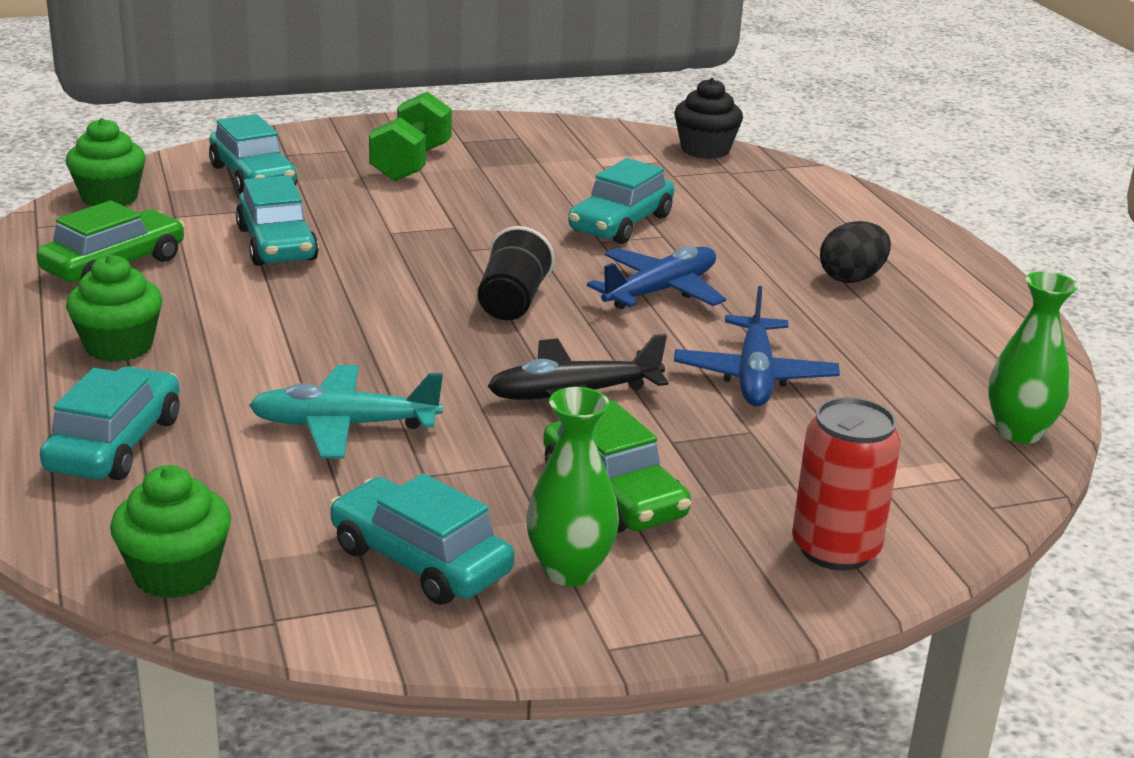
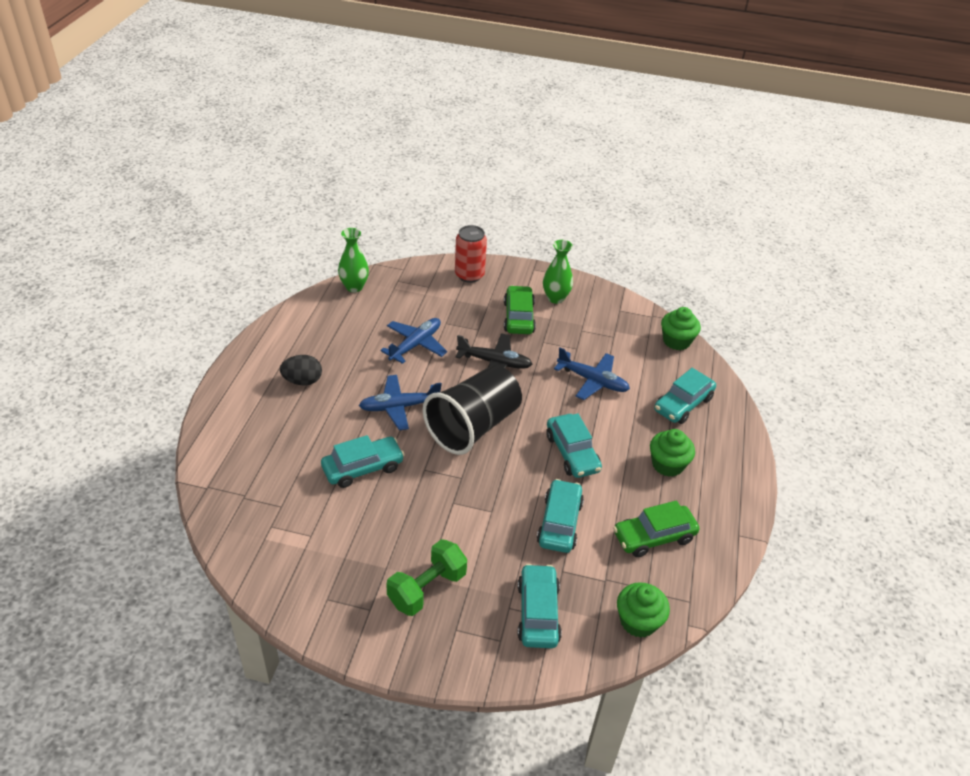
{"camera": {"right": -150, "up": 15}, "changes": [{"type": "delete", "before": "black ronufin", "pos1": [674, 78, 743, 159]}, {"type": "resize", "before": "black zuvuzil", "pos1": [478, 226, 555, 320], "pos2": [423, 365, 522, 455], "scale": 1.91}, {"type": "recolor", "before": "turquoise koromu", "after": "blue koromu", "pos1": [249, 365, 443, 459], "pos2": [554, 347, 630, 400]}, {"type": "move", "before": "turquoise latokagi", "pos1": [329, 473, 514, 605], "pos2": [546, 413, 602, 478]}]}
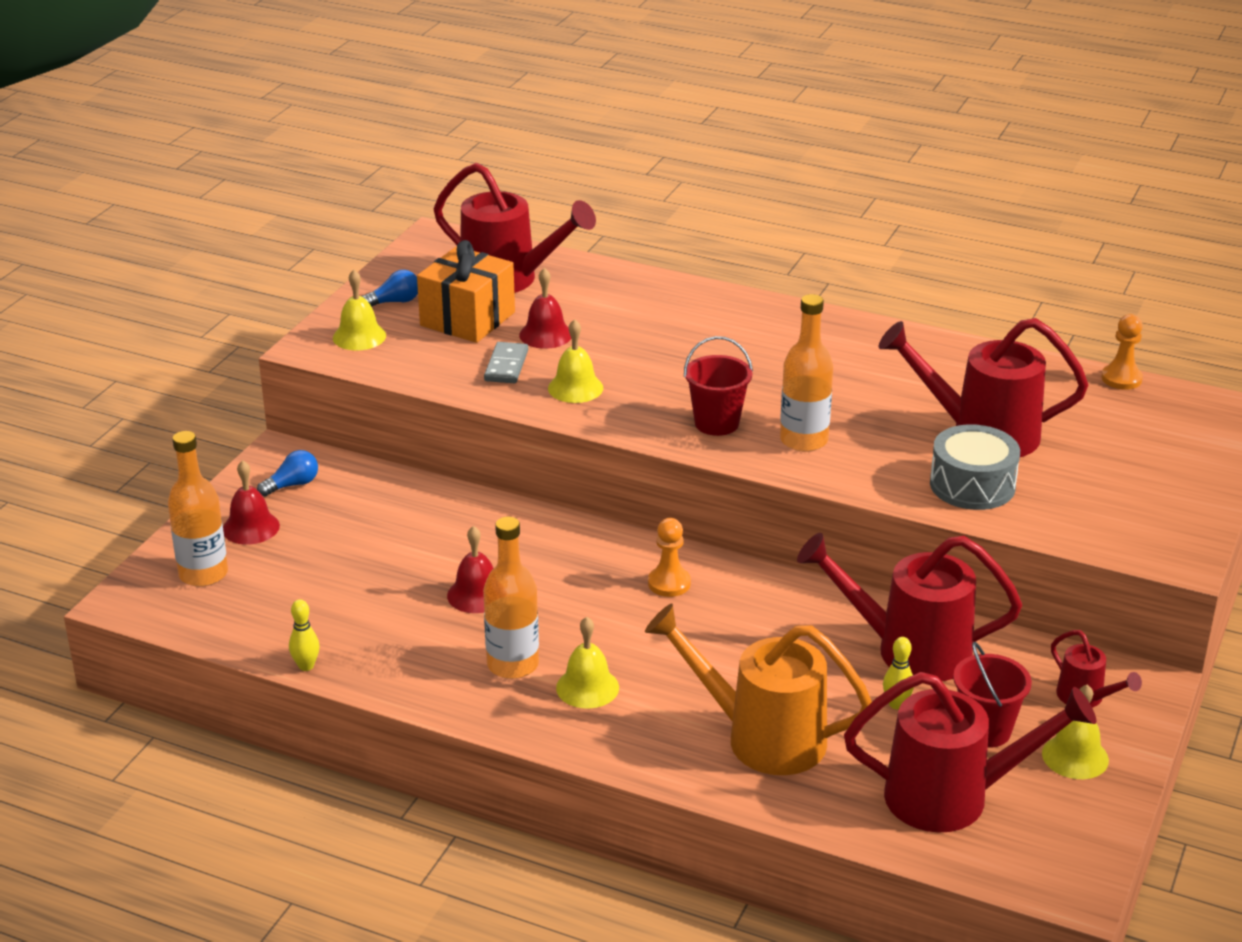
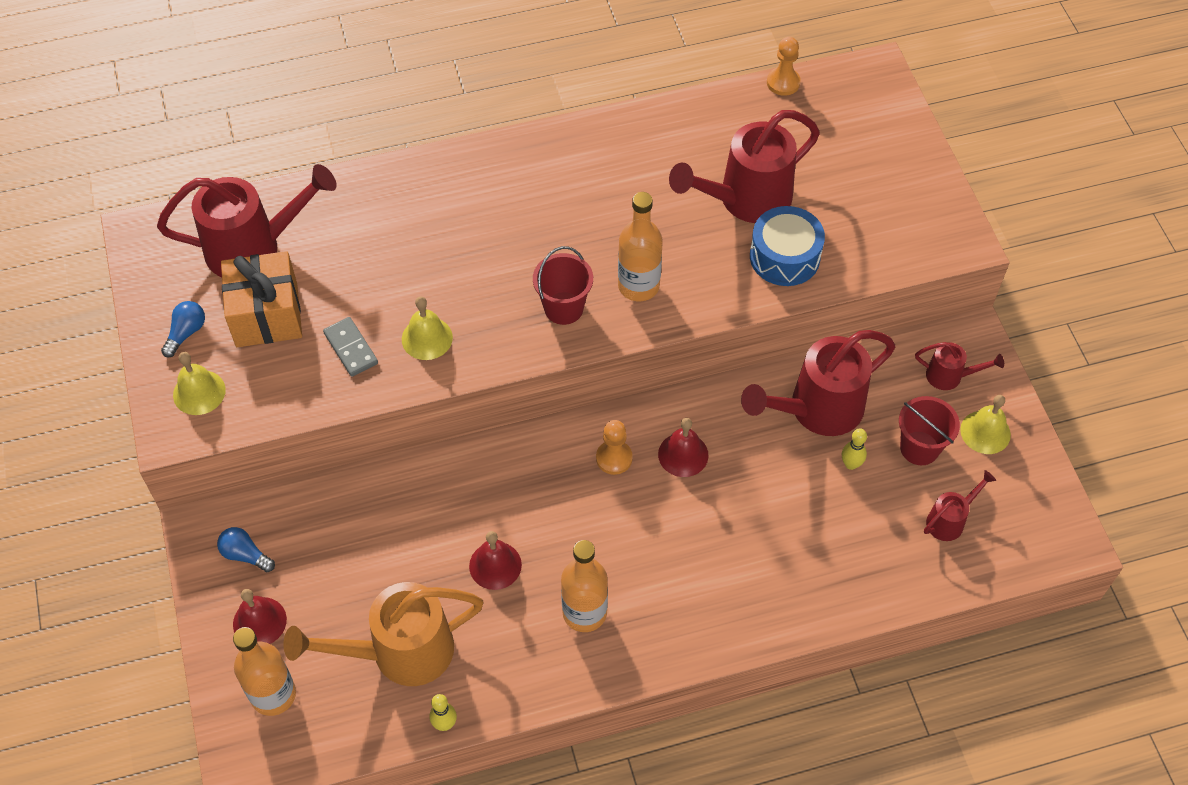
{"camera": {"right": -40, "up": 25}, "changes": [{"type": "move", "before": "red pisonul", "pos1": [519, 268, 571, 349], "pos2": [658, 418, 709, 477]}, {"type": "recolor", "before": "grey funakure", "after": "blue funakure", "pos1": [930, 424, 1020, 510], "pos2": [750, 206, 825, 286]}, {"type": "rotate", "before": "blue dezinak", "pos1": [257, 450, 318, 497], "pos2": [217, 527, 275, 572], "turn": -75}, {"type": "move", "before": "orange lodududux", "pos1": [645, 604, 872, 775], "pos2": [283, 582, 483, 686]}, {"type": "delete", "before": "yellow pisonul", "pos1": [556, 617, 619, 709]}, {"type": "resize", "before": "red lodududux", "pos1": [844, 672, 1096, 833], "pos2": [924, 470, 996, 541], "scale": 0.49}]}
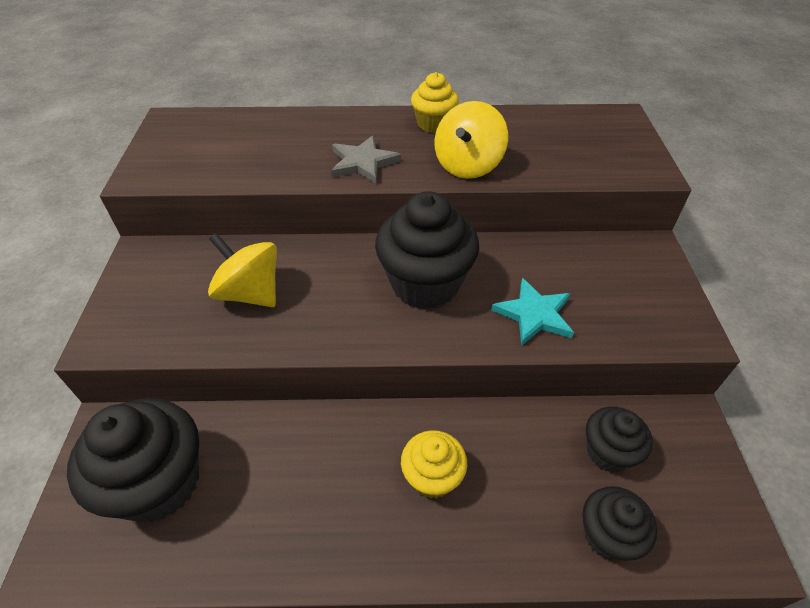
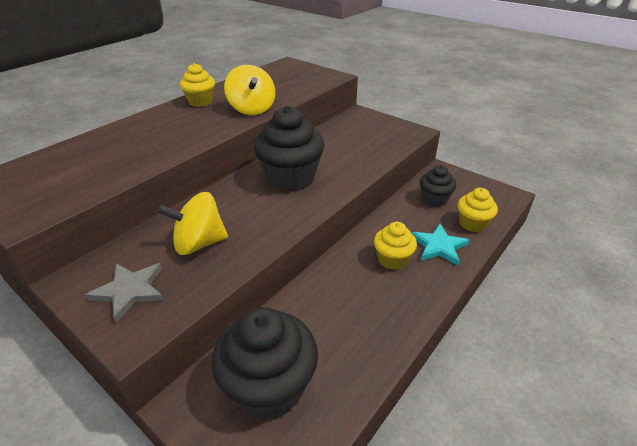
{"camera": {"right": -50, "up": -10}, "changes": [{"type": "move", "before": "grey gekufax", "pos1": [331, 135, 401, 184], "pos2": [86, 263, 164, 322]}, {"type": "move", "before": "turquoise gekufax", "pos1": [491, 278, 574, 346], "pos2": [411, 224, 469, 266]}, {"type": "recolor", "before": "black ronufin", "after": "yellow ronufin", "pos1": [583, 486, 657, 561], "pos2": [458, 188, 498, 232]}]}
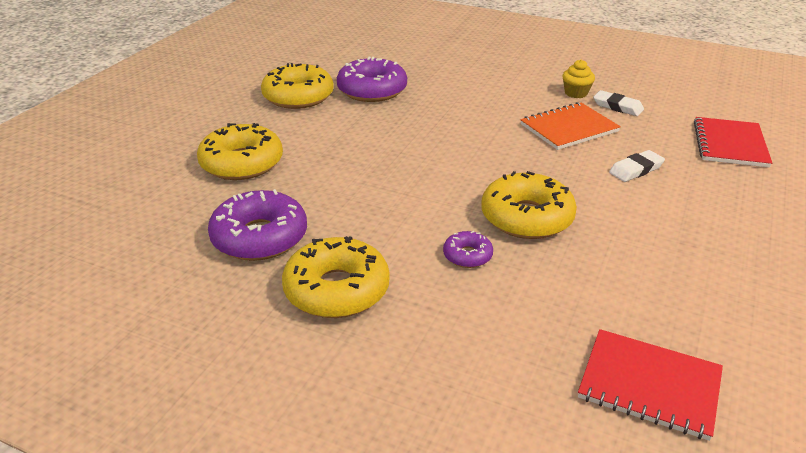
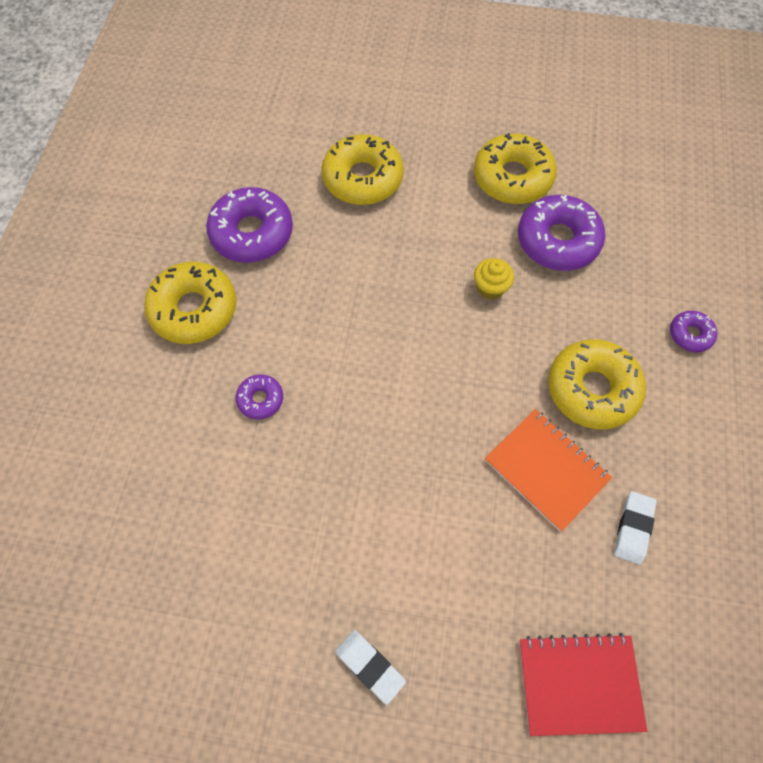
{"camera": {"right": 75, "up": 30}, "changes": [{"type": "move", "before": "yellow ronufin", "pos1": [562, 60, 595, 98], "pos2": [474, 258, 514, 300]}, {"type": "move", "before": "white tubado", "pos1": [609, 150, 665, 182], "pos2": [335, 630, 406, 705]}, {"type": "move", "before": "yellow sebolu", "pos1": [481, 171, 577, 239], "pos2": [548, 339, 646, 429]}, {"type": "delete", "before": "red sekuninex", "pos1": [578, 329, 723, 441]}, {"type": "insert", "after": "purple sebolu", "pos2": [670, 311, 717, 352]}]}
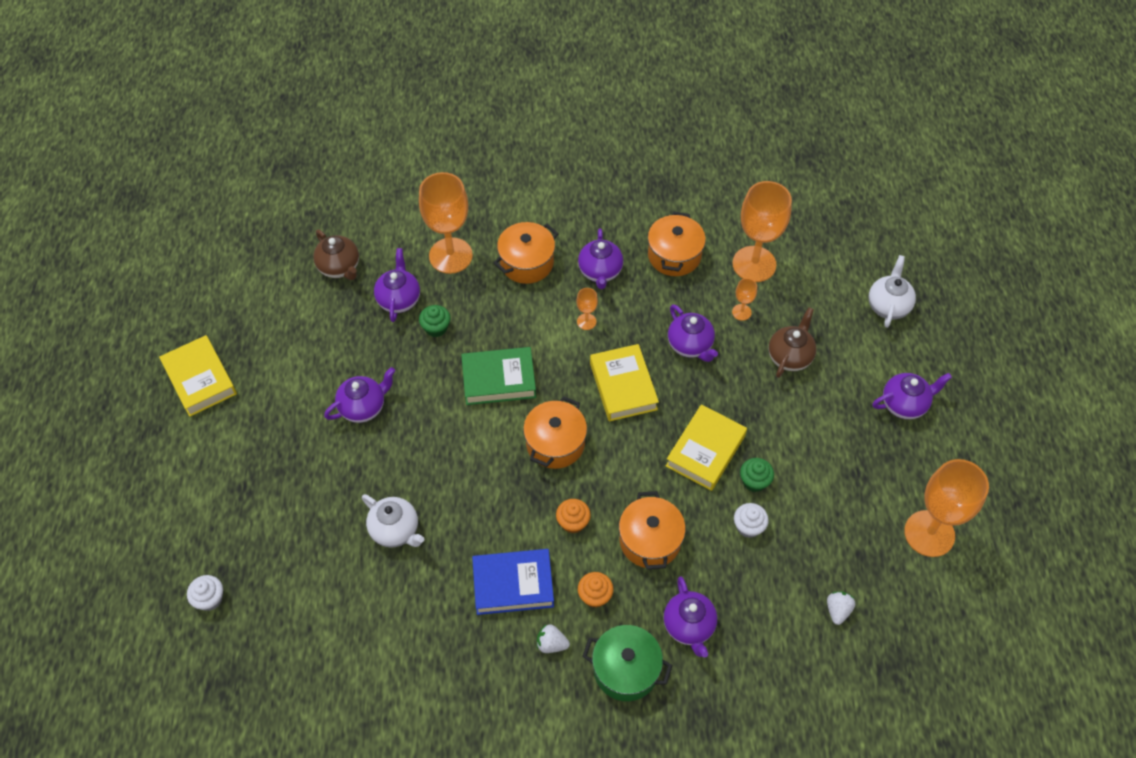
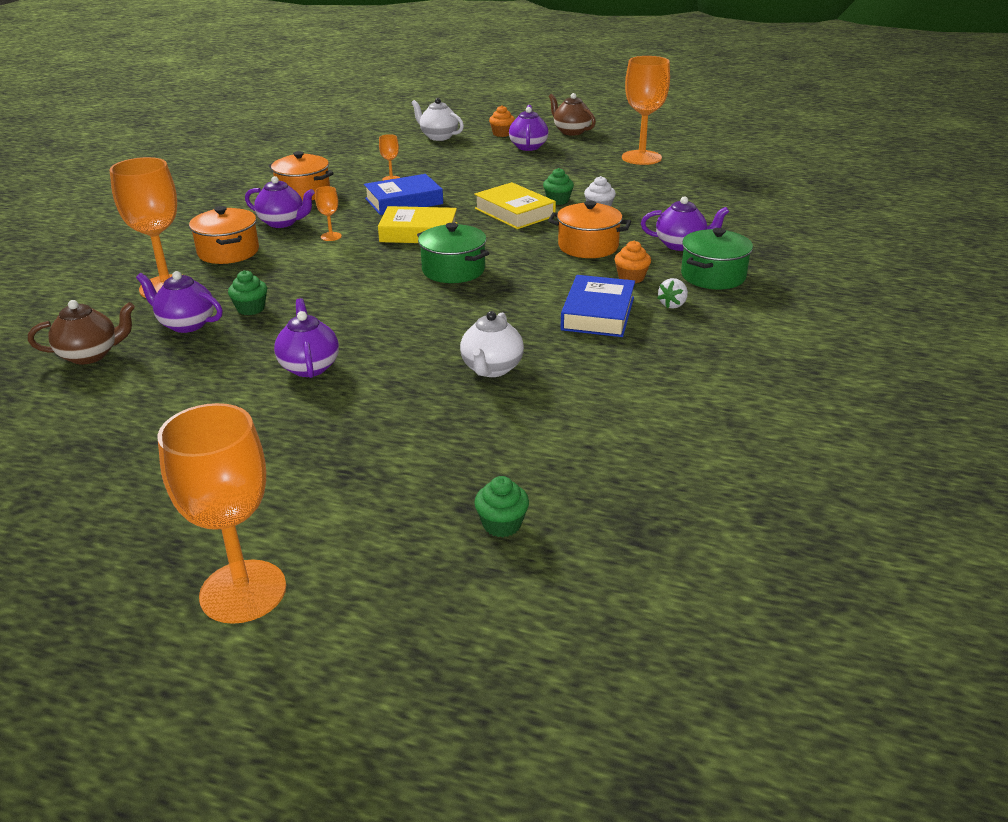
{"camera": {"right": -70, "up": -25}, "changes": [{"type": "move", "before": "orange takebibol", "pos1": [732, 181, 792, 282], "pos2": [157, 403, 286, 624]}, {"type": "replace", "before": "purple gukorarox", "after": "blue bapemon", "pos1": [668, 304, 718, 362], "pos2": [364, 174, 443, 215]}, {"type": "move", "before": "brown gukorarox", "pos1": [768, 307, 816, 378], "pos2": [549, 93, 596, 136]}, {"type": "delete", "before": "yellow bapemon", "pos1": [159, 335, 237, 417]}, {"type": "delete", "before": "green bapemon", "pos1": [461, 347, 536, 405]}, {"type": "recolor", "before": "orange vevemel", "after": "green vevemel", "pos1": [523, 396, 587, 469], "pos2": [417, 223, 490, 283]}, {"type": "rotate", "before": "white gukorarox", "pos1": [362, 494, 424, 548], "pos2": [460, 311, 524, 377], "turn": 135}, {"type": "move", "before": "orange ronufin", "pos1": [556, 499, 591, 534], "pos2": [489, 105, 515, 137]}, {"type": "recolor", "before": "white ronufin", "after": "green ronufin", "pos1": [187, 575, 223, 611], "pos2": [474, 476, 529, 537]}, {"type": "delete", "before": "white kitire", "pos1": [827, 591, 855, 625]}]}
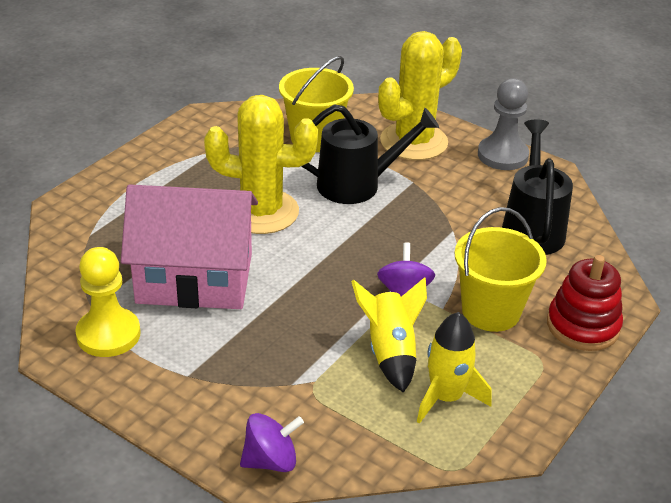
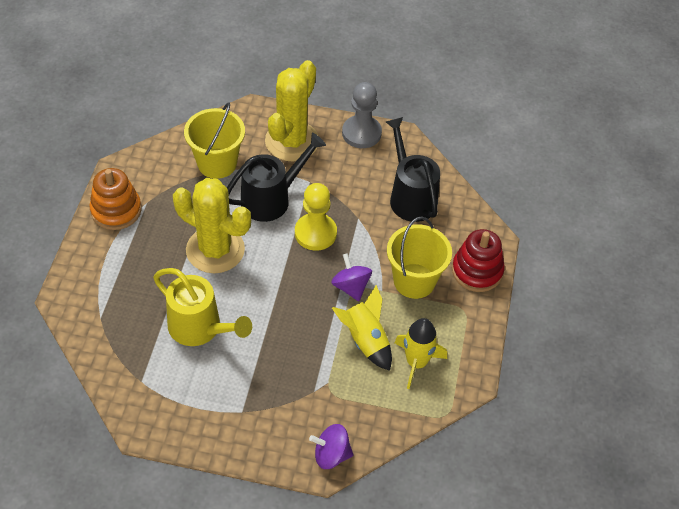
{"camera": {"right": -25, "up": 15}, "changes": [{"type": "rotate", "before": "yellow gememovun", "pos1": [204, 95, 318, 234], "pos2": [173, 178, 251, 273], "turn": 45}, {"type": "replace", "before": "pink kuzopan", "after": "yellow lodududux", "pos1": [121, 184, 258, 309], "pos2": [153, 268, 252, 346]}, {"type": "move", "before": "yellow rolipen", "pos1": [75, 247, 141, 357], "pos2": [295, 183, 337, 251]}, {"type": "rotate", "before": "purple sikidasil", "pos1": [240, 413, 304, 472], "pos2": [309, 424, 353, 469], "turn": -135}, {"type": "insert", "after": "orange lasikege", "pos2": [89, 168, 142, 230]}]}
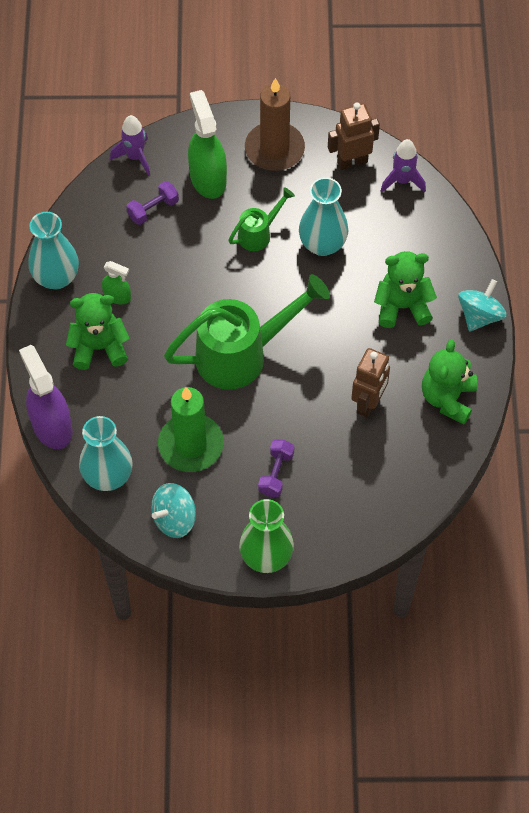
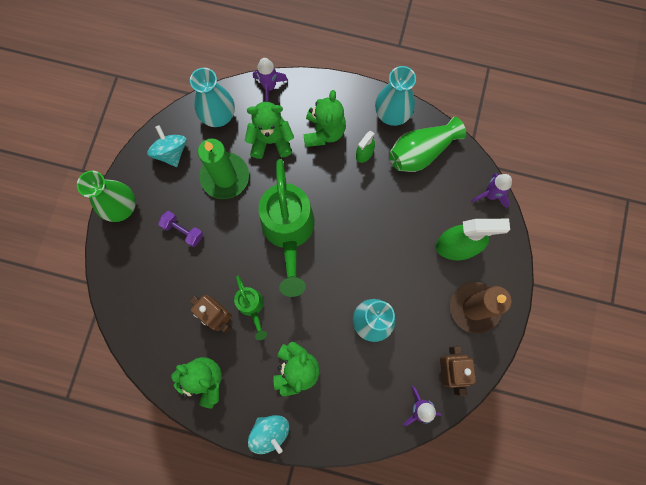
{"camera": {"right": 105, "up": 15}, "changes": [{"type": "delete", "before": "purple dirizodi", "pos1": [126, 181, 179, 225]}, {"type": "move", "before": "green lodududux", "pos1": [228, 187, 295, 251], "pos2": [234, 276, 267, 340]}, {"type": "replace", "before": "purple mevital", "after": "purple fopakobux", "pos1": [19, 345, 72, 449], "pos2": [253, 58, 288, 102]}, {"type": "insert", "after": "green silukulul", "pos2": [245, 102, 294, 159]}, {"type": "insert", "after": "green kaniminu", "pos2": [389, 117, 466, 172]}]}
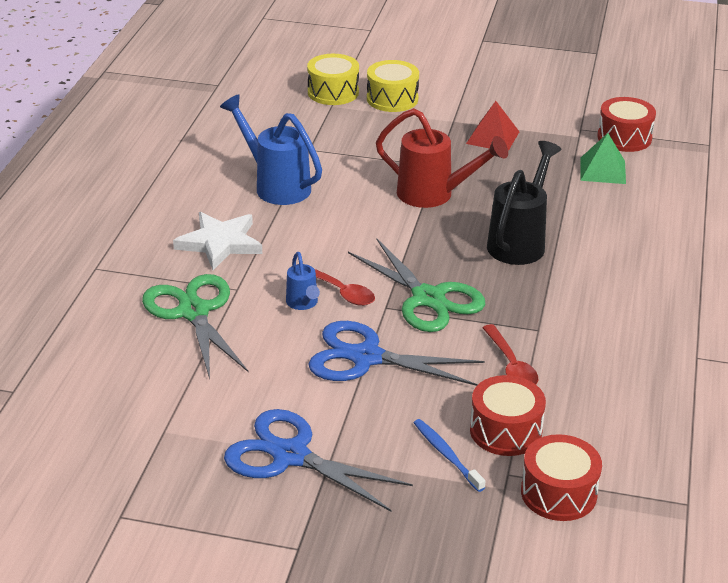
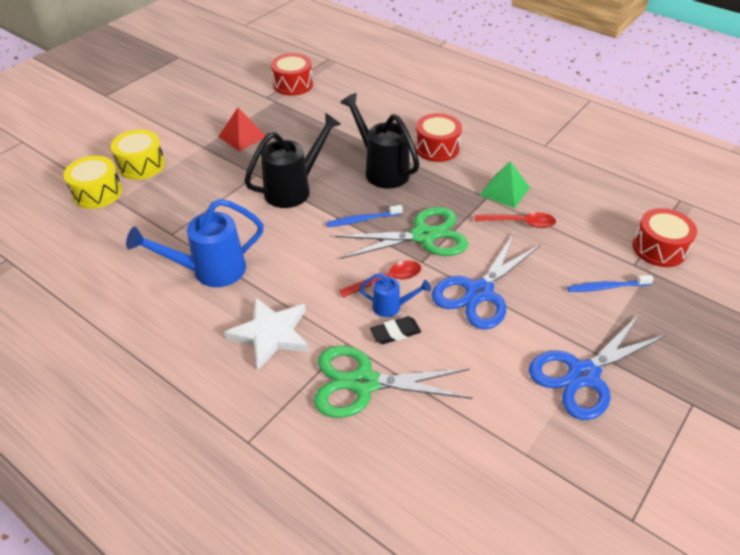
{"camera": {"right": -65, "up": 10}, "changes": [{"type": "recolor", "before": "red lodududux", "after": "black lodududux", "pos1": [376, 108, 508, 208], "pos2": [244, 113, 341, 208]}, {"type": "move", "before": "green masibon", "pos1": [580, 133, 626, 184], "pos2": [480, 161, 530, 208]}, {"type": "move", "before": "red funakure", "pos1": [470, 375, 546, 456], "pos2": [415, 113, 462, 162]}, {"type": "insert", "after": "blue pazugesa", "pos2": [326, 205, 403, 227]}, {"type": "insert", "after": "black tubado", "pos2": [370, 316, 421, 344]}]}
